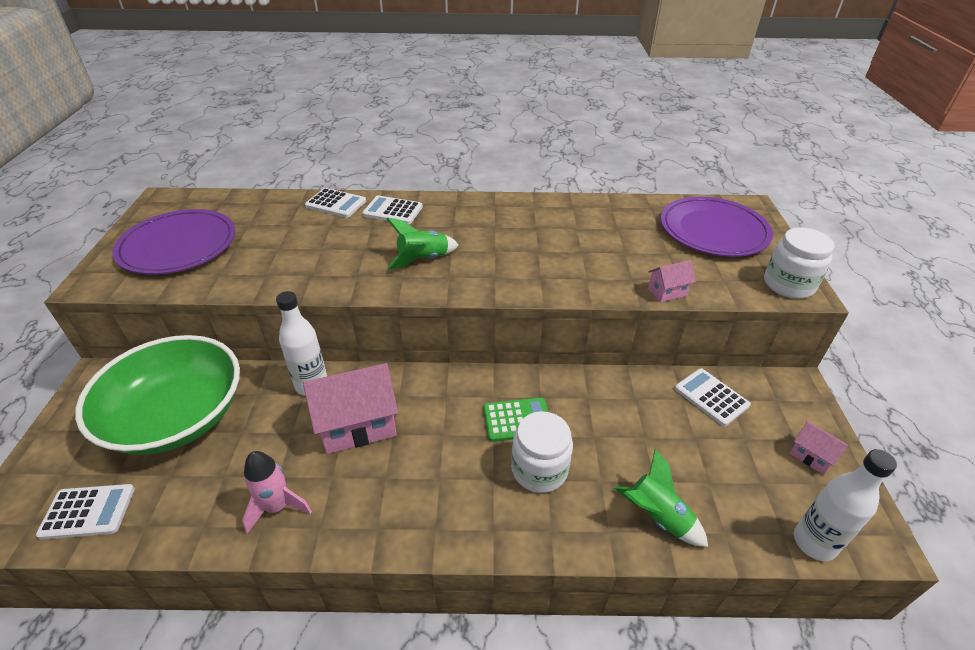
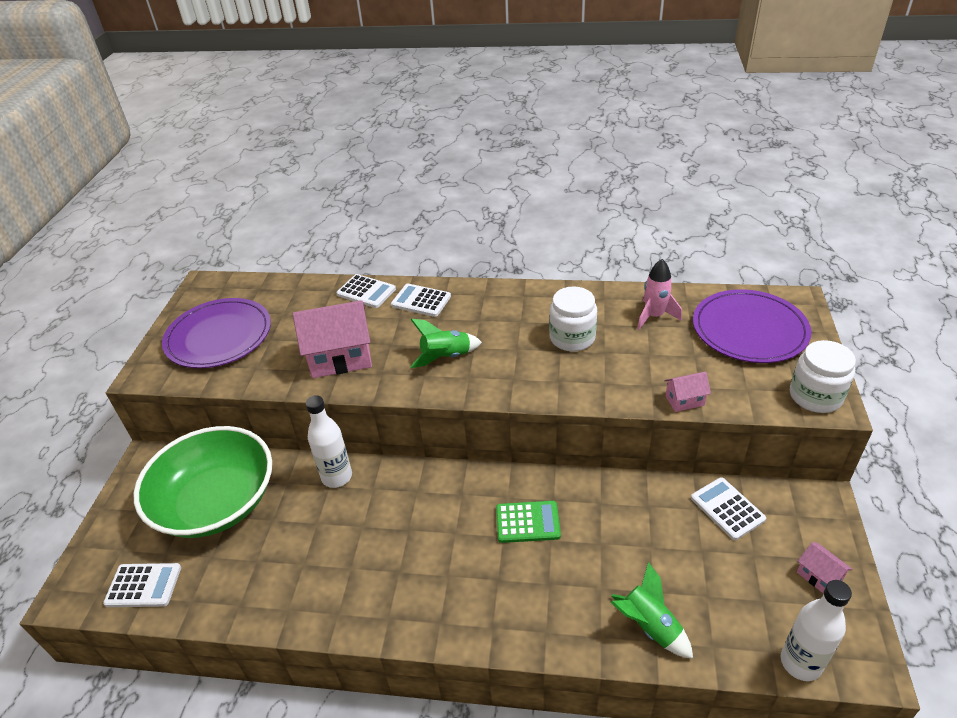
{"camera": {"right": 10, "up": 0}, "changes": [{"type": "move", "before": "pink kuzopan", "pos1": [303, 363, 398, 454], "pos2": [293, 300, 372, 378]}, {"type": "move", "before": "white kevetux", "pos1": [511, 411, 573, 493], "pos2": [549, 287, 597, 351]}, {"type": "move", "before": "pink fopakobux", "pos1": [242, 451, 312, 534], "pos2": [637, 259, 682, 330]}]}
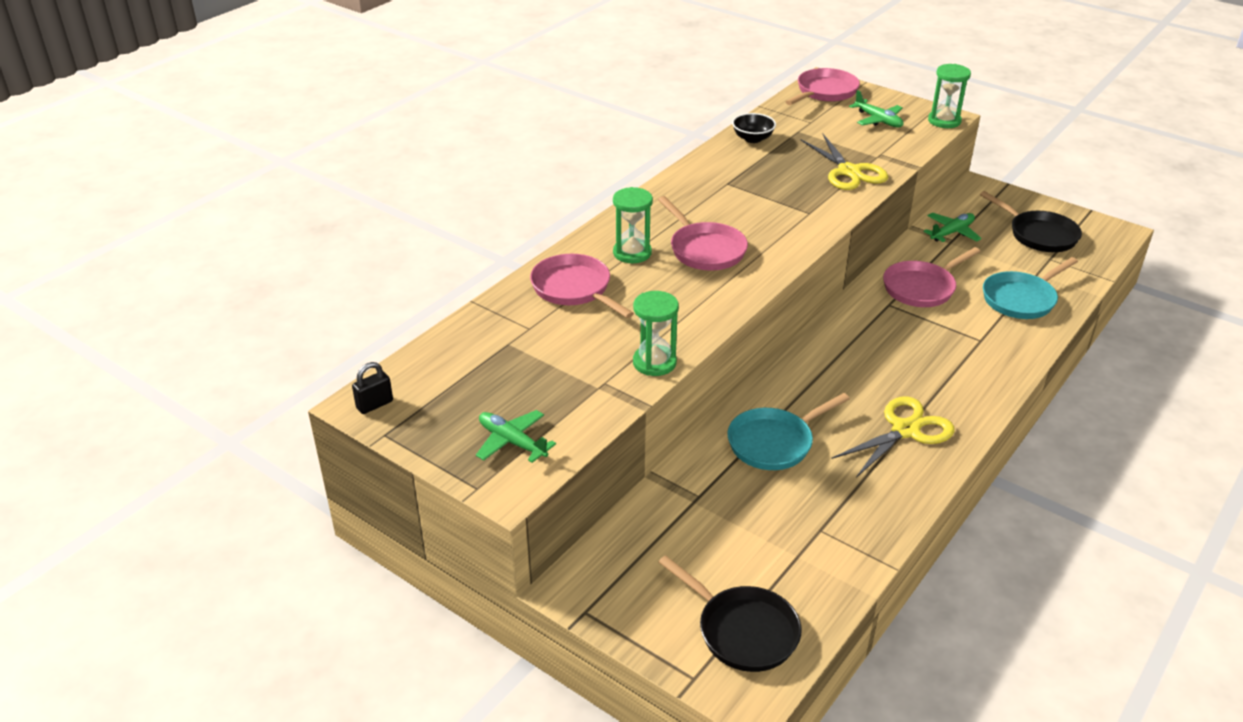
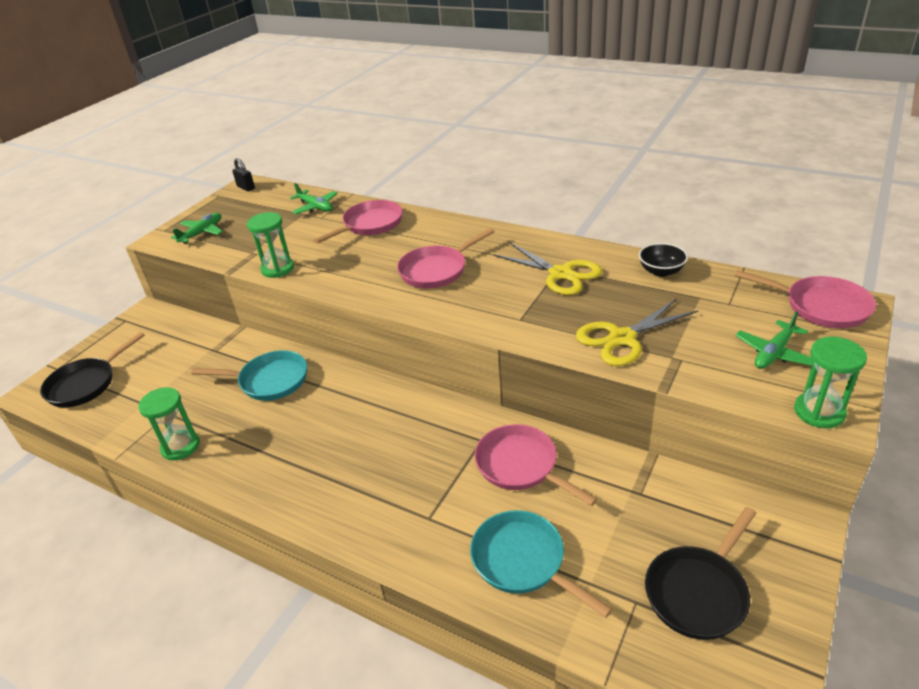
{"camera": {"right": 85, "up": 0}, "changes": [{"type": "move", "before": "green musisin", "pos1": [613, 187, 653, 263], "pos2": [139, 387, 200, 461]}, {"type": "move", "before": "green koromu", "pos1": [923, 213, 982, 242], "pos2": [290, 183, 338, 214]}, {"type": "rotate", "before": "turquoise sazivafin", "pos1": [727, 393, 850, 470], "pos2": [192, 350, 307, 401], "turn": 135}, {"type": "move", "before": "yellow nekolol", "pos1": [832, 397, 954, 478], "pos2": [494, 243, 602, 295]}]}
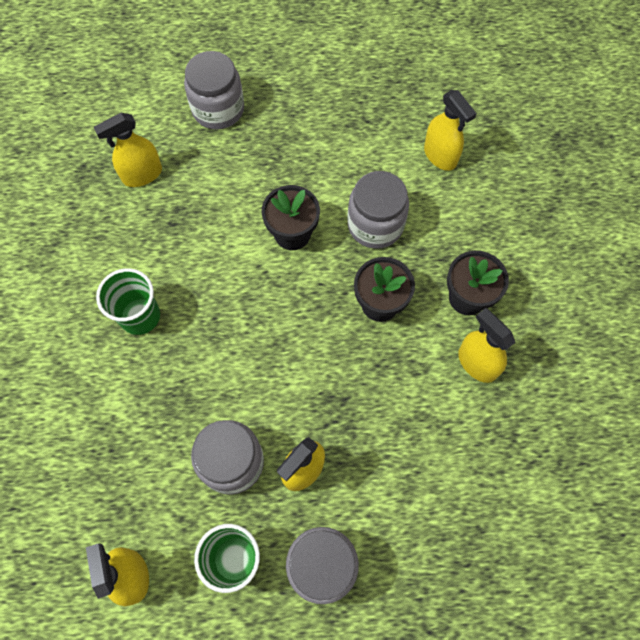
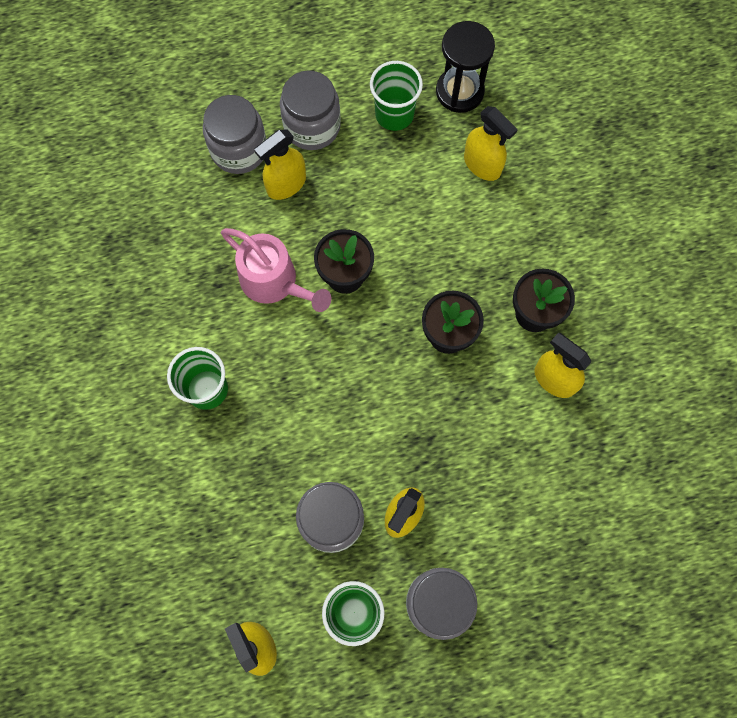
{"camera": {"right": -10, "up": 5}, "changes": [{"type": "move", "before": "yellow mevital", "pos1": [93, 113, 162, 187], "pos2": [254, 129, 306, 200]}, {"type": "move", "before": "grey kevetux", "pos1": [347, 171, 409, 249], "pos2": [280, 70, 341, 150]}, {"type": "insert", "after": "black musisin", "pos2": [436, 21, 495, 113]}, {"type": "insert", "after": "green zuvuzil", "pos2": [370, 61, 423, 131]}, {"type": "insert", "after": "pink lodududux", "pos2": [221, 228, 331, 312]}]}
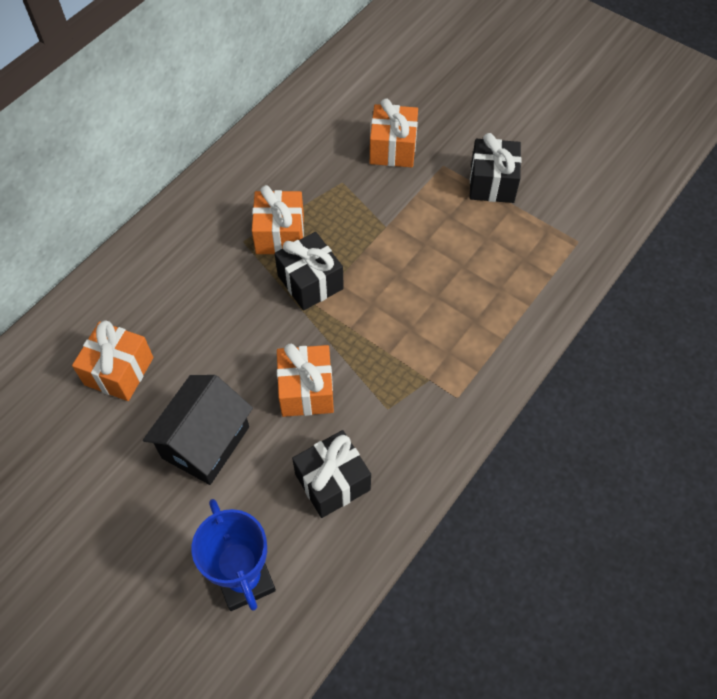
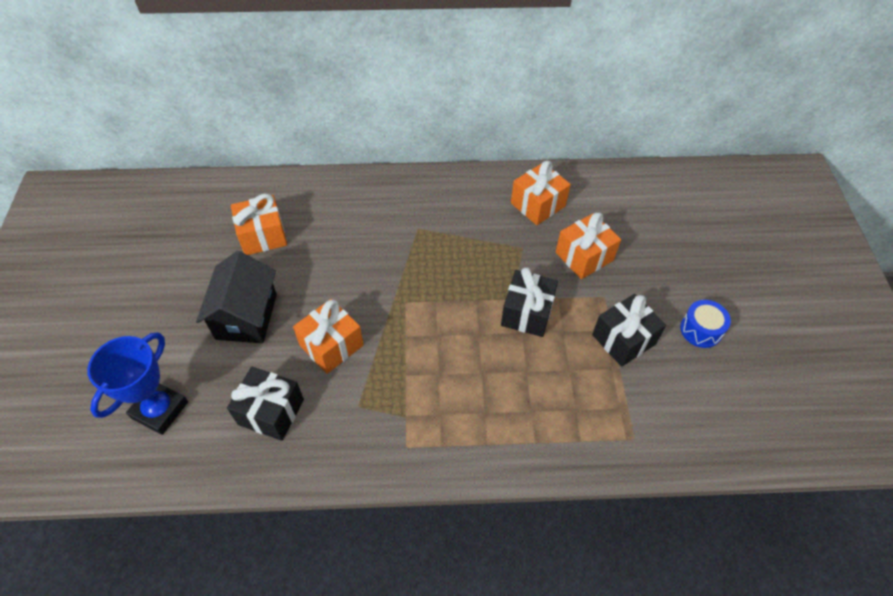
{"camera": {"right": 50, "up": -5}, "changes": [{"type": "move", "before": "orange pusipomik", "pos1": [252, 185, 304, 254], "pos2": [511, 161, 571, 225]}, {"type": "move", "before": "black pusipomik", "pos1": [274, 232, 344, 311], "pos2": [501, 267, 558, 337]}, {"type": "rotate", "before": "black kuzopan", "pos1": [143, 375, 253, 485], "pos2": [196, 251, 277, 343], "turn": -75}, {"type": "insert", "after": "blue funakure", "pos2": [680, 300, 731, 348]}]}
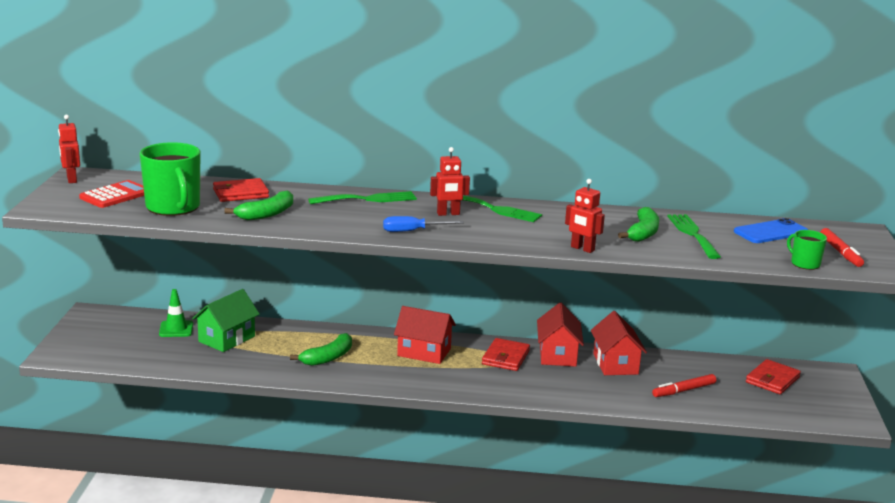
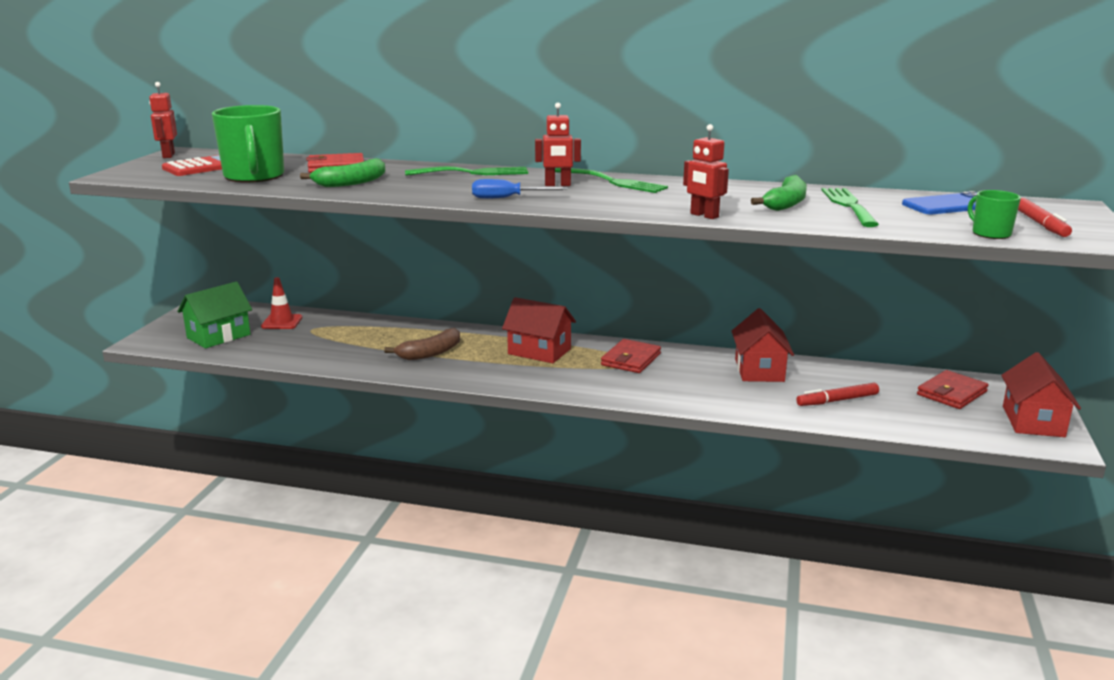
{"camera": {"right": 10, "up": 0}, "changes": [{"type": "recolor", "before": "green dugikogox", "after": "red dugikogox", "pos1": [159, 289, 193, 337], "pos2": [261, 277, 302, 329]}, {"type": "move", "before": "green kuzopan", "pos1": [192, 289, 260, 352], "pos2": [178, 282, 252, 348]}, {"type": "move", "before": "red kuzopan", "pos1": [537, 302, 584, 367], "pos2": [1001, 352, 1081, 437]}, {"type": "recolor", "before": "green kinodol", "after": "brown kinodol", "pos1": [290, 333, 352, 366], "pos2": [384, 328, 460, 360]}]}
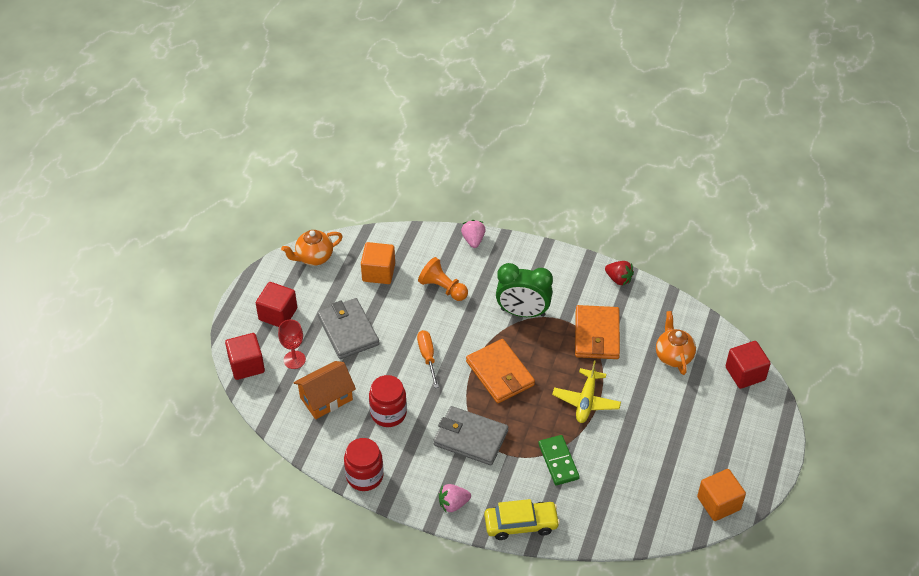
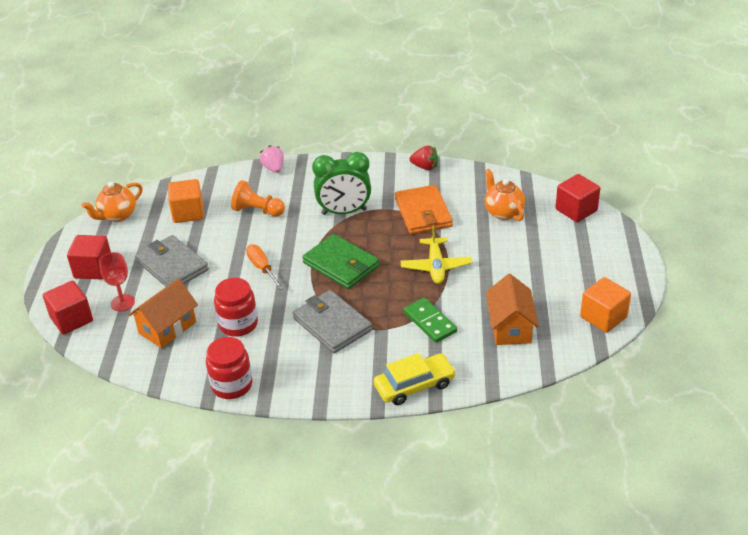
{"camera": {"right": -15, "up": -10}, "changes": [{"type": "recolor", "before": "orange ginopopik", "after": "green ginopopik", "pos1": [466, 339, 535, 403], "pos2": [302, 234, 380, 289]}, {"type": "rotate", "before": "grey ginopopik", "pos1": [434, 406, 508, 465], "pos2": [293, 290, 372, 353], "turn": 45}, {"type": "delete", "before": "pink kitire", "pos1": [439, 484, 471, 512]}, {"type": "insert", "after": "orange kuzopan", "pos2": [486, 274, 539, 345]}]}
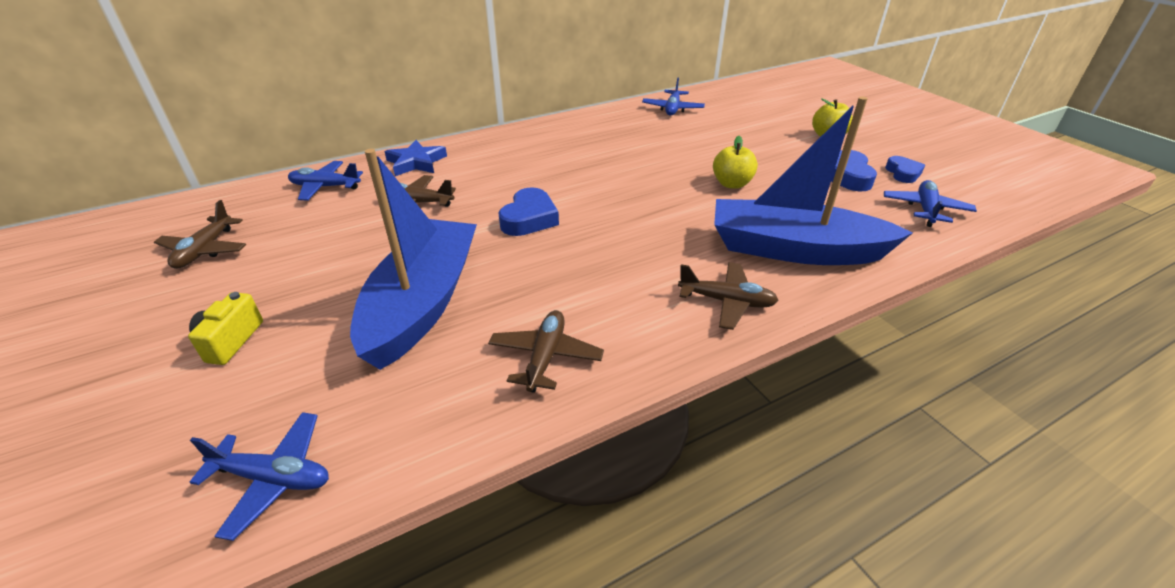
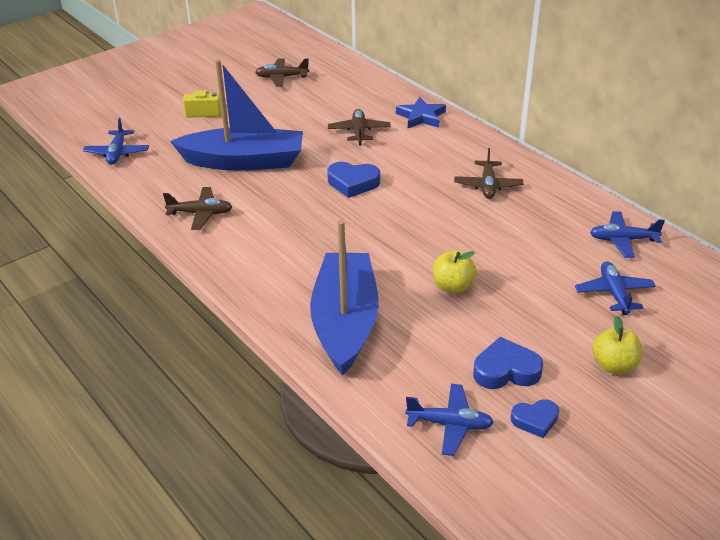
{"camera": {"right": 80, "up": 0}, "changes": [{"type": "move", "before": "blue koromu", "pos1": [288, 161, 363, 201], "pos2": [575, 261, 656, 315]}, {"type": "move", "before": "brown koromu", "pos1": [678, 262, 778, 330], "pos2": [454, 148, 523, 199]}]}
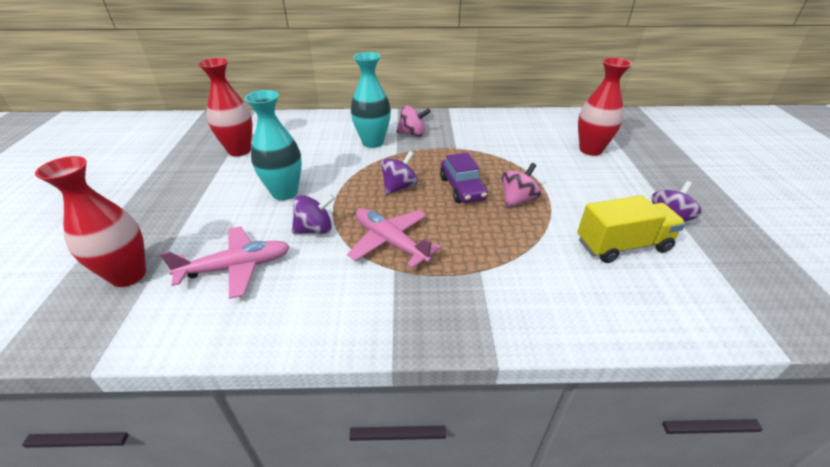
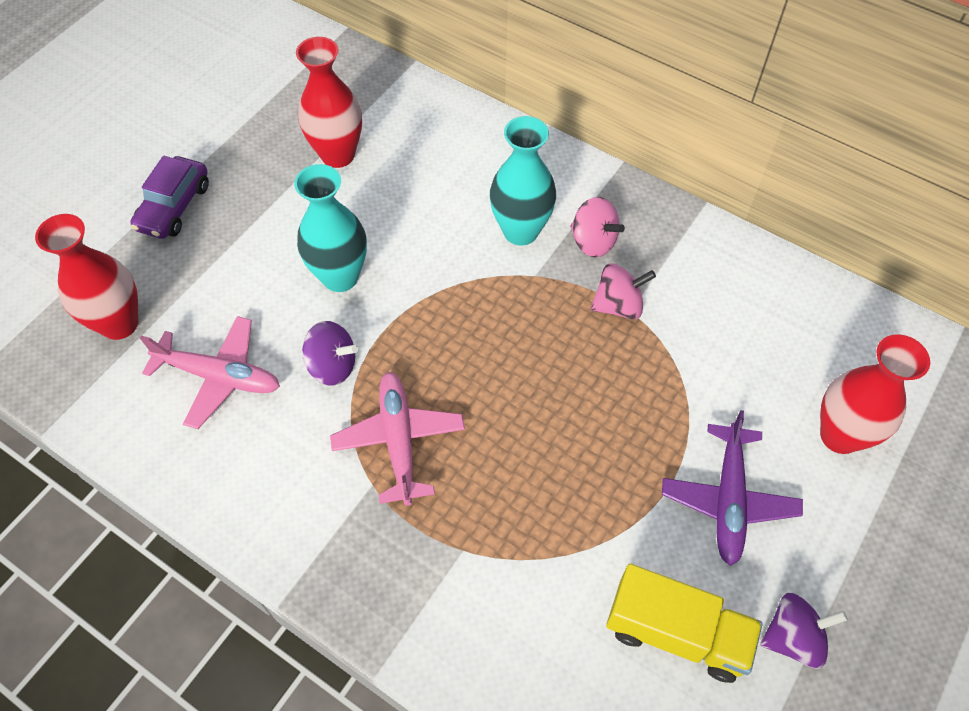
{"camera": {"right": 35, "up": 20}, "changes": [{"type": "delete", "before": "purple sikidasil", "pos1": [381, 151, 418, 195]}, {"type": "move", "before": "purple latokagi", "pos1": [440, 152, 488, 203], "pos2": [130, 156, 209, 239]}, {"type": "move", "before": "pink sikidasil", "pos1": [501, 163, 541, 208], "pos2": [590, 263, 656, 319]}, {"type": "insert", "after": "purple koromu", "pos2": [662, 410, 803, 566]}]}
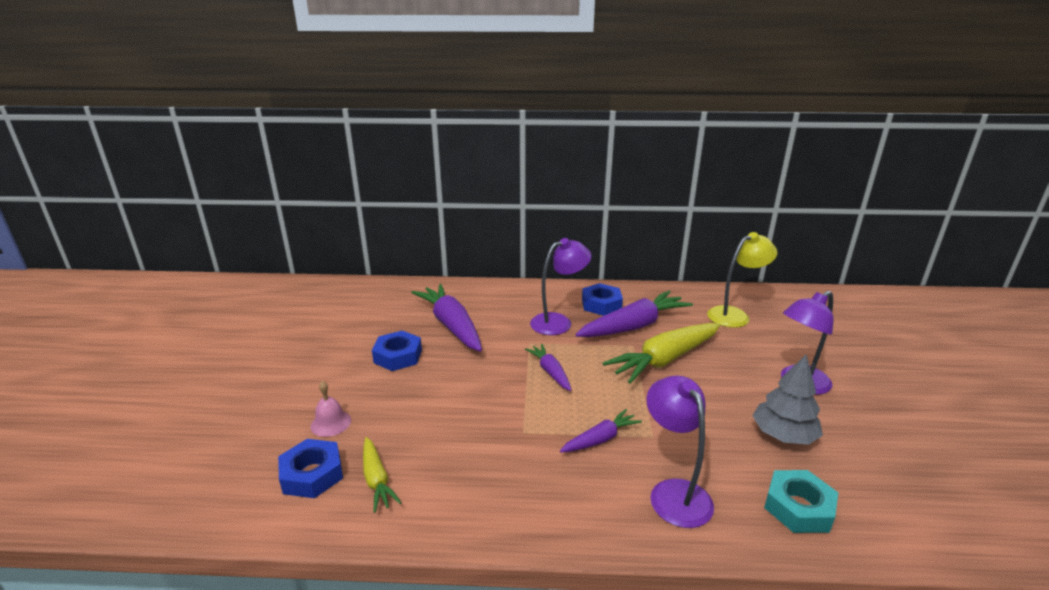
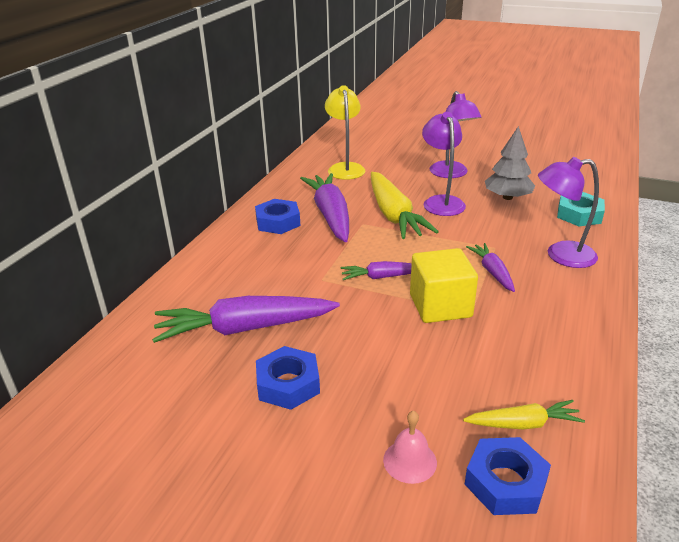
{"camera": {"right": -70, "up": 5}, "changes": [{"type": "move", "before": "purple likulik", "pos1": [530, 238, 592, 335], "pos2": [422, 112, 466, 216]}, {"type": "insert", "after": "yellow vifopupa", "pos2": [410, 248, 478, 323]}]}
